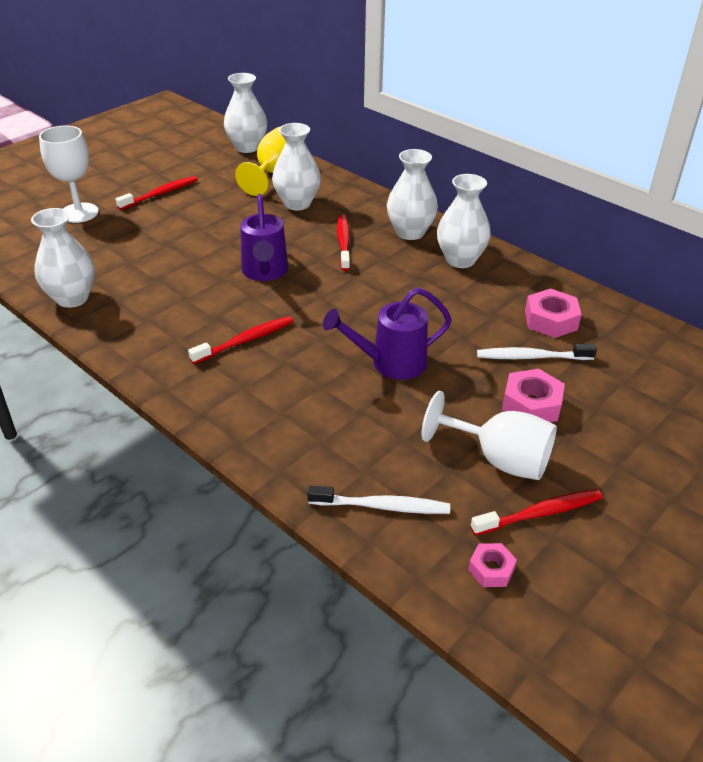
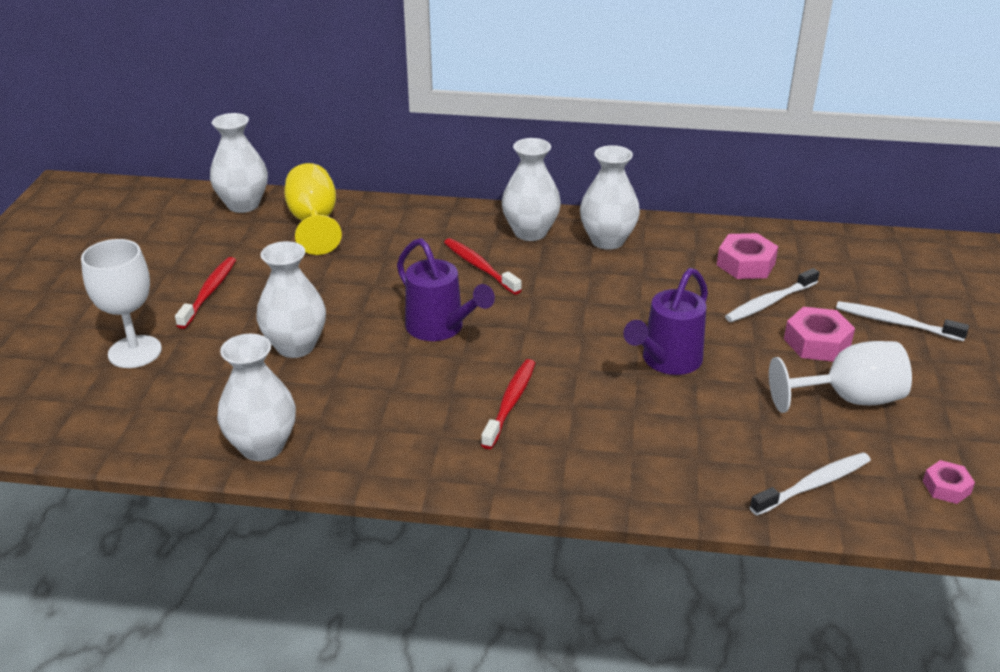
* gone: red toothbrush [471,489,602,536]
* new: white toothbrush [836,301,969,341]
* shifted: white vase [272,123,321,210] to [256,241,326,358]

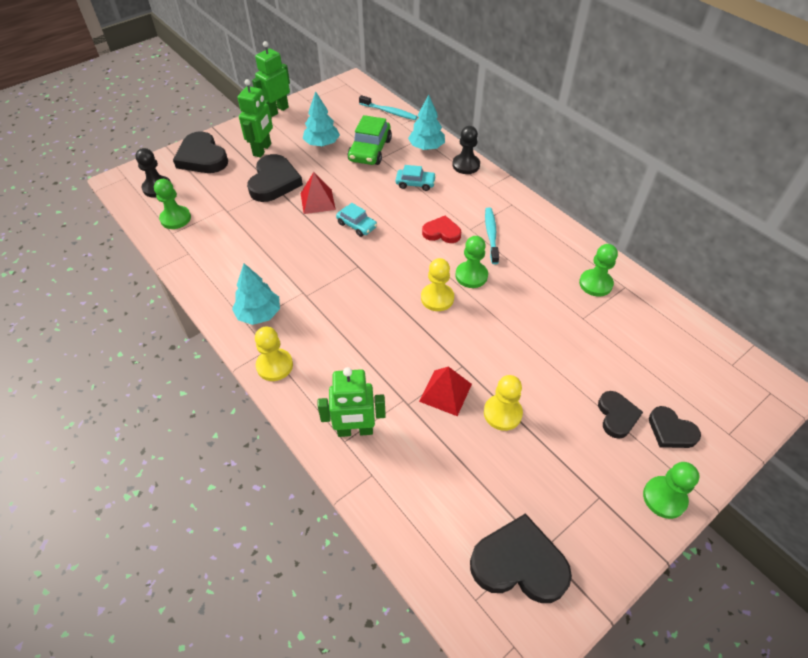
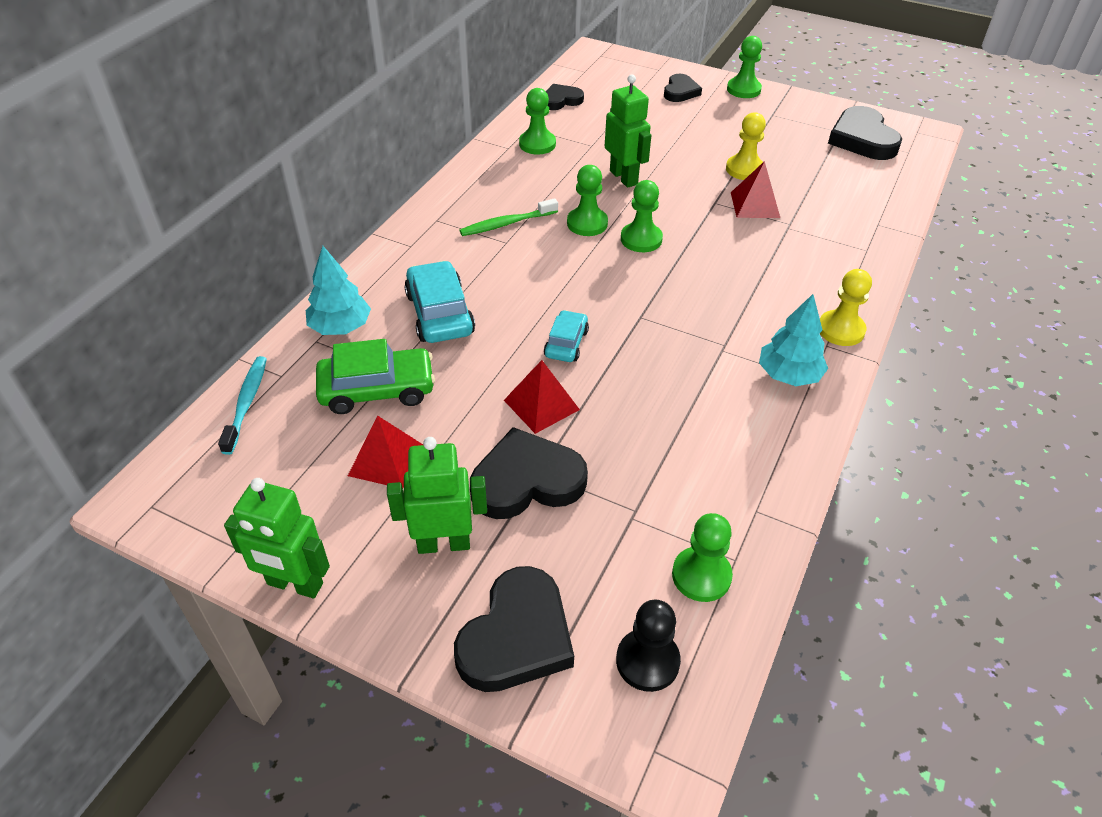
* gone: red heart [422,216,461,243]
* gone: black pawn [452,126,480,174]
* shifted: green robot [318,367,386,437] to [605,74,651,188]
* shifted: black heart [598,391,643,439] to [546,84,584,110]
* swapped: turquoise tree [303,91,340,147] to red pyramid [348,415,423,488]
* repainted: yellow pawn [421,258,454,311] to green pawn [621,180,663,252]
* repainted: turquoise toothbrush [485,207,499,264] to green toothbrush [460,198,558,236]
* scaled: turquoise car [396,165,436,191] = [404,261,475,343] x1.67

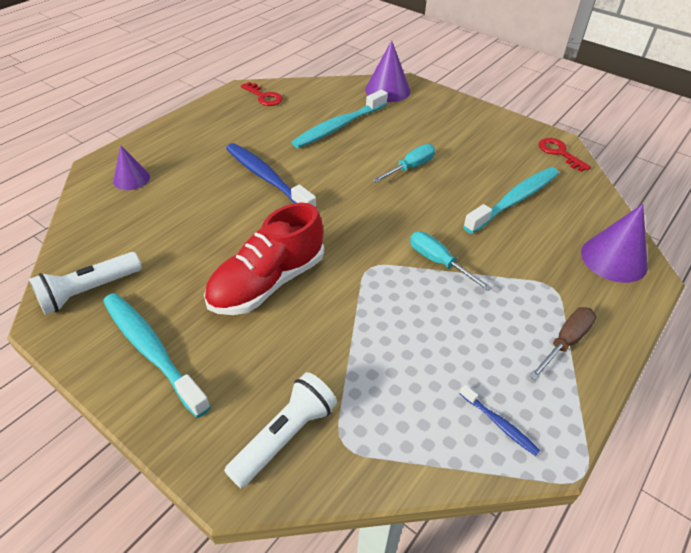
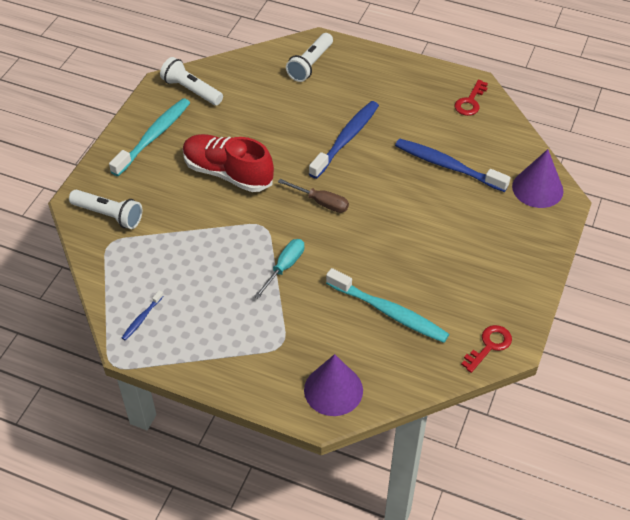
* gone: turquoise screwdriver [373,144,435,183]
* shifted: brown screwdriver [529,307,596,380] to [278,179,349,213]
* swapped: purple cone [113,146,150,190] to white flashlight [286,33,333,82]
* repainted: turquoise toothbrush [292,90,387,148] to blue toothbrush [395,139,511,192]

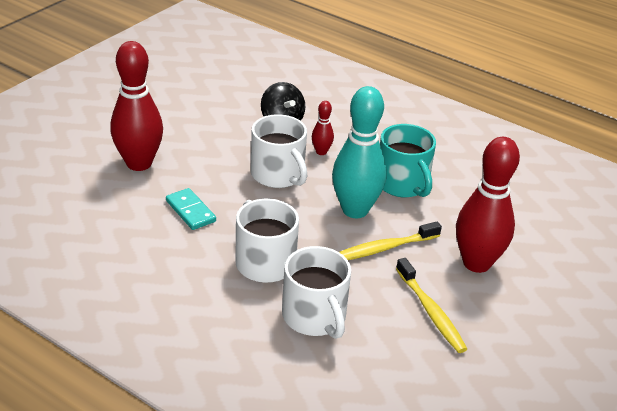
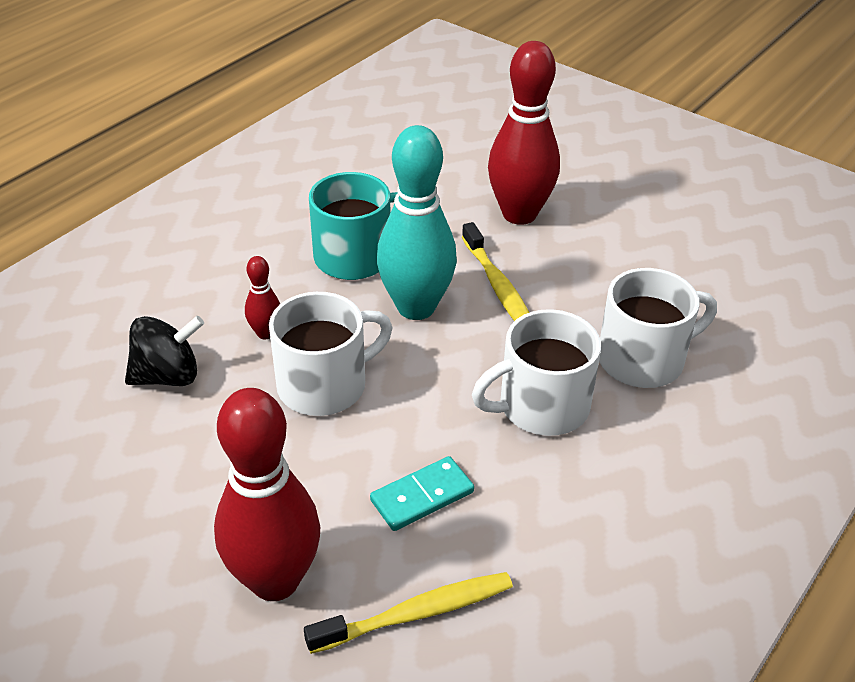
* shifted: yellow toothbrush [396,258,467,353] to [304,572,513,654]

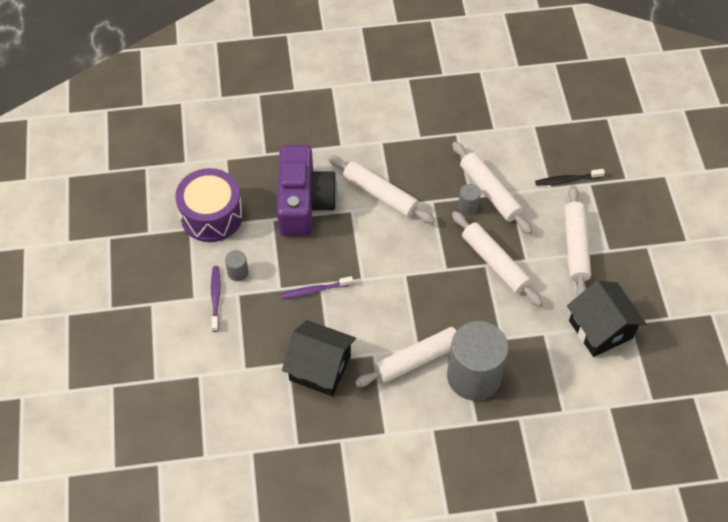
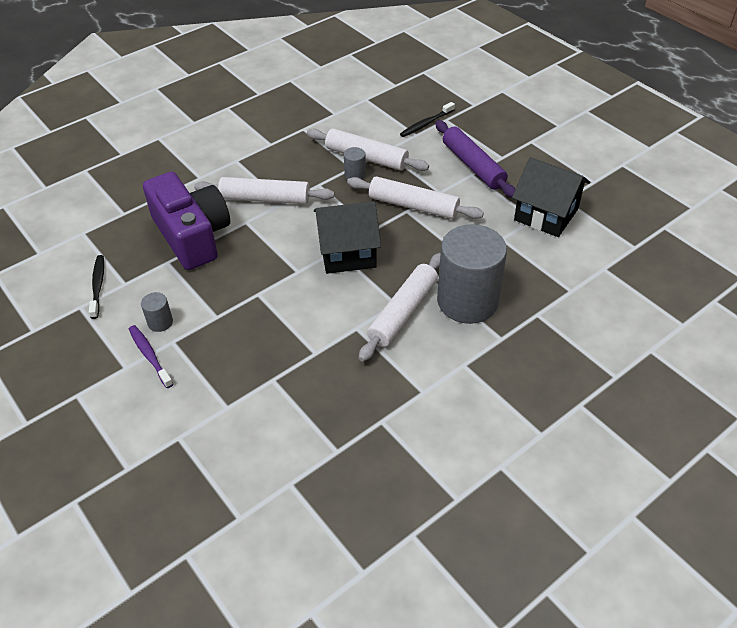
* gone: purple toothbrush [280,276,353,299]
* shifted: black house [282,320,356,396] to [314,201,381,274]
* swapped: purple drum [175,168,243,242] to black toothbrush [89,255,104,319]
* repainted: white rolling pin [564,186,591,296] to purple rolling pin [435,120,515,198]

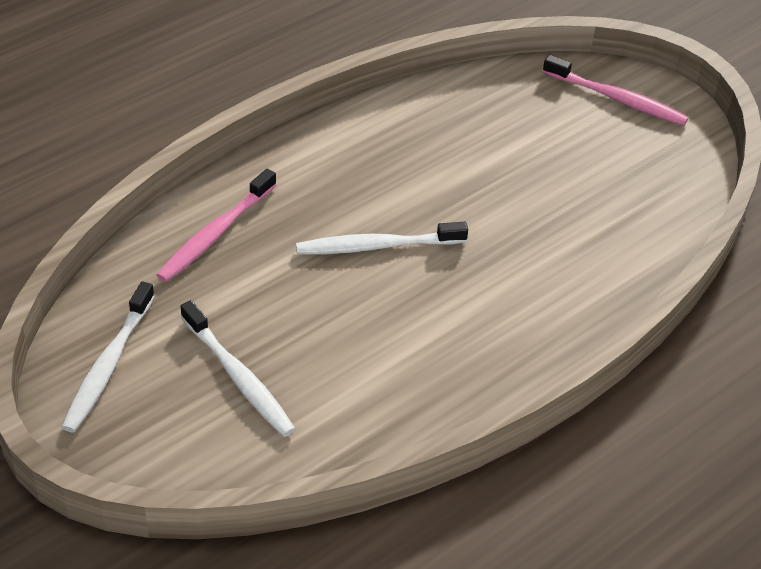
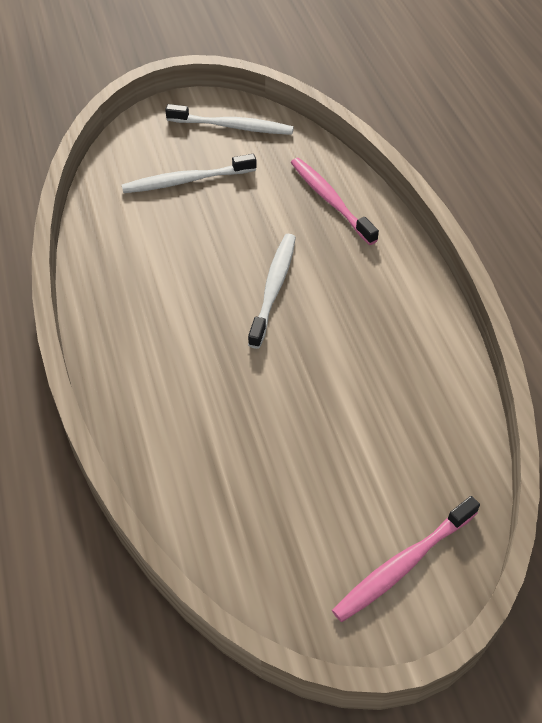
* rotated: white toothbrush [61,281,155,432] = [165,104,294,135] 150 degrees clockwise

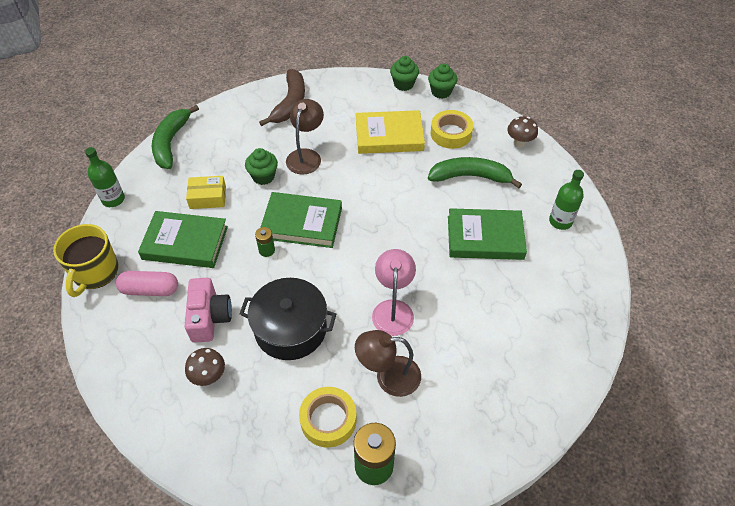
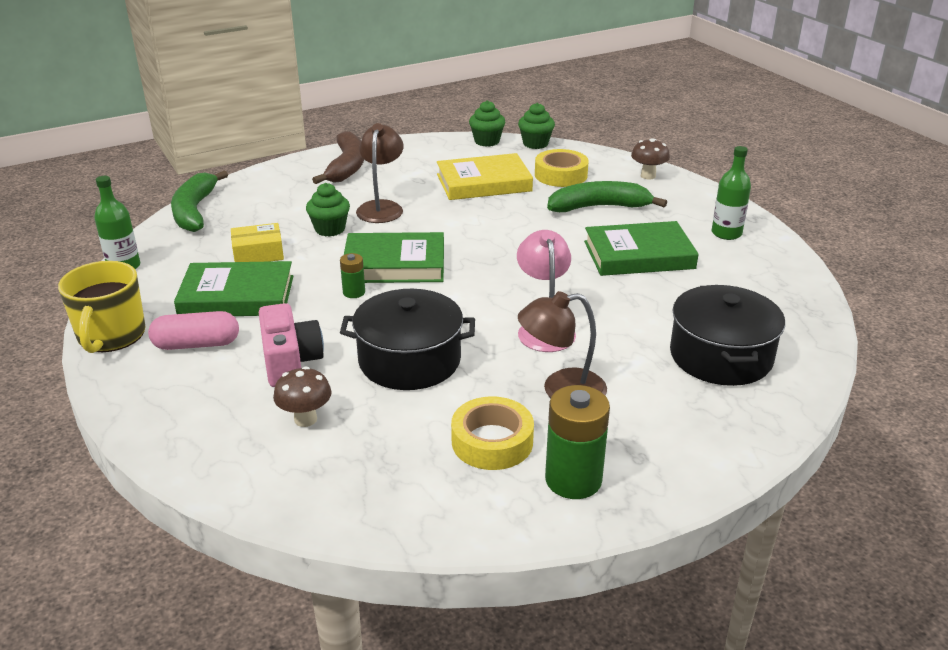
* new: black pot [670,285,785,386]

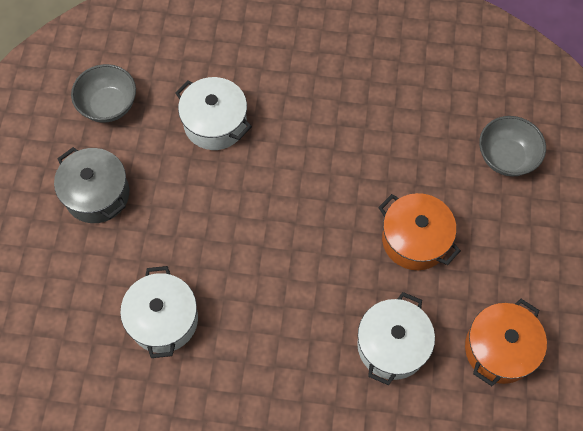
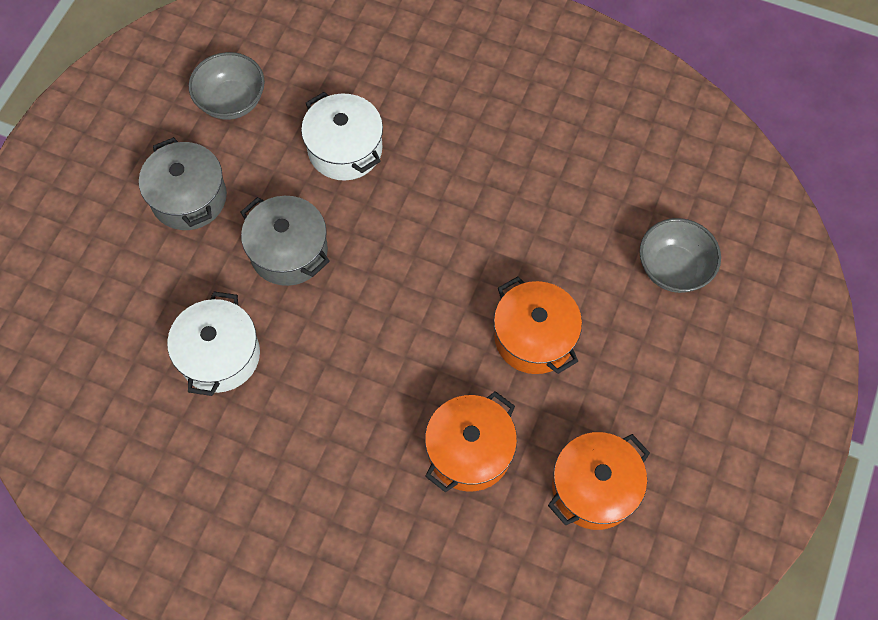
* new: grey pot [241,196,330,286]
* repainted: white pot [357,292,435,385] to orange pot [425,391,517,493]

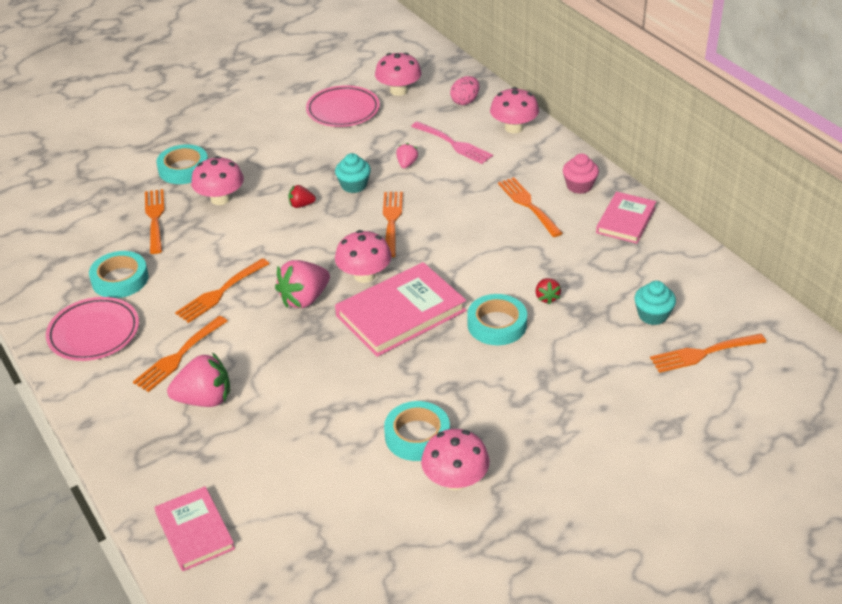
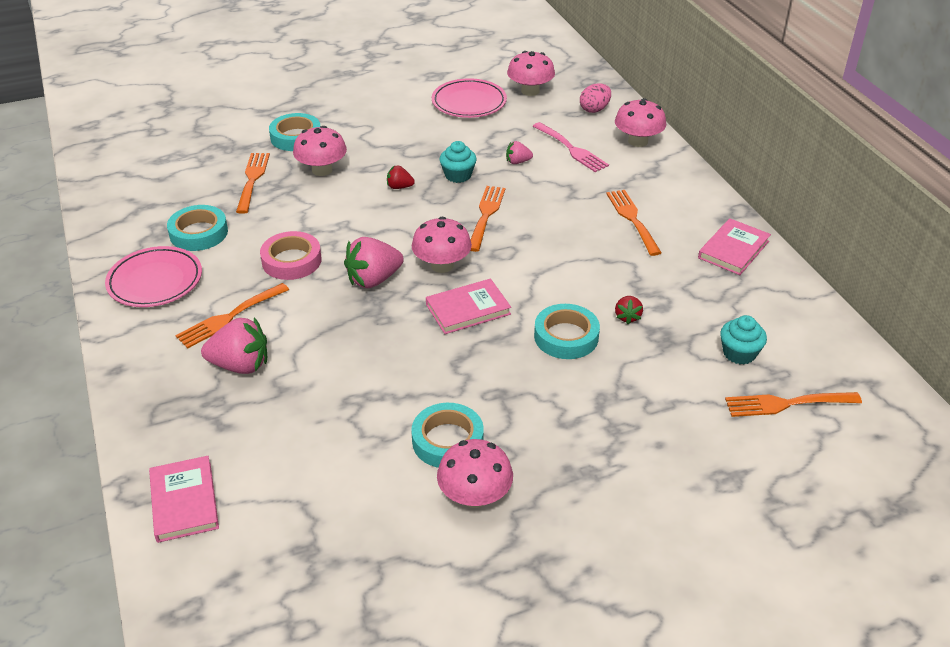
* gone: pink cupcake [563,154,599,194]
* swapped: orange fork [175,258,270,323] to pink tape [260,231,322,280]
* rotated: pink strawberry [396,143,418,168] = [506,141,533,164] 120 degrees counterclockwise
* scaled: pink book [335,262,466,357] = [426,278,511,334] x0.62

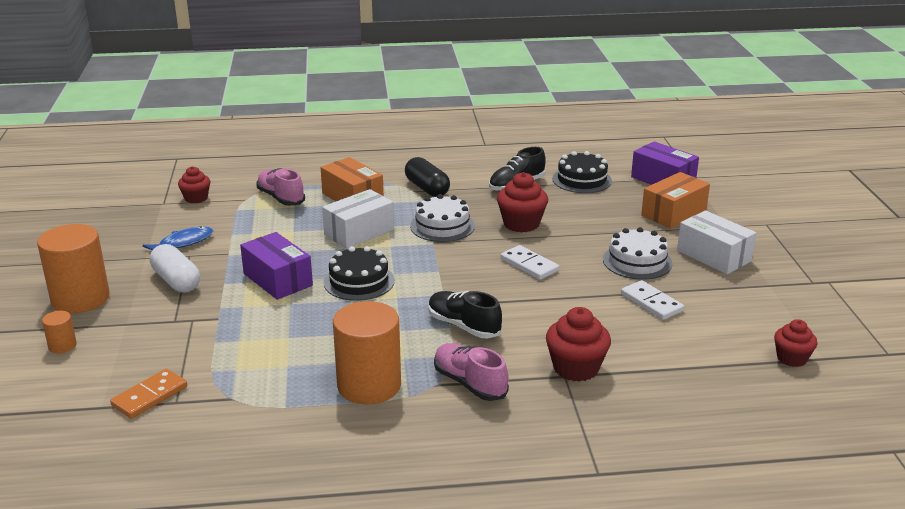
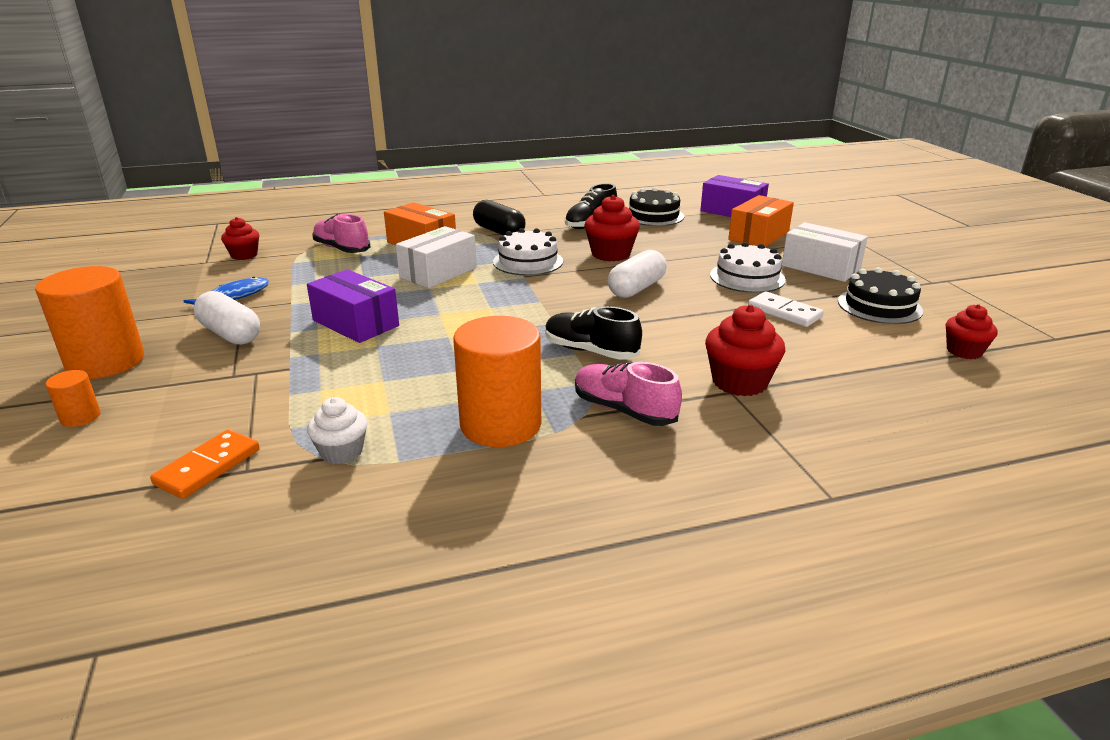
* new: white cupcake [307,397,367,464]
* shifted: black cake [324,246,395,301] to [838,267,923,324]
* swapped: white domino [501,245,559,280] to white capsule [608,250,667,298]

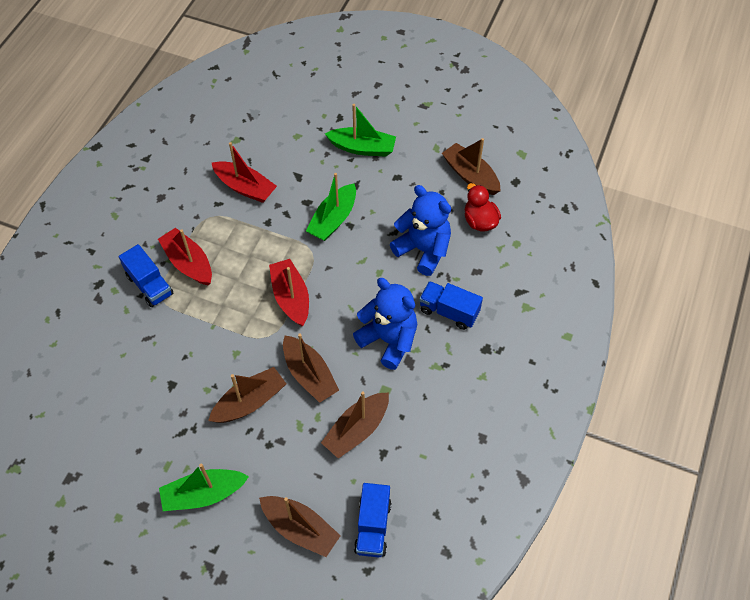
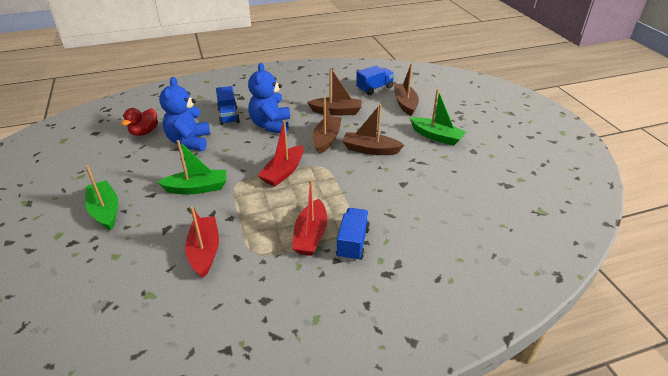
* gone: brown boat [442,138,501,195]

